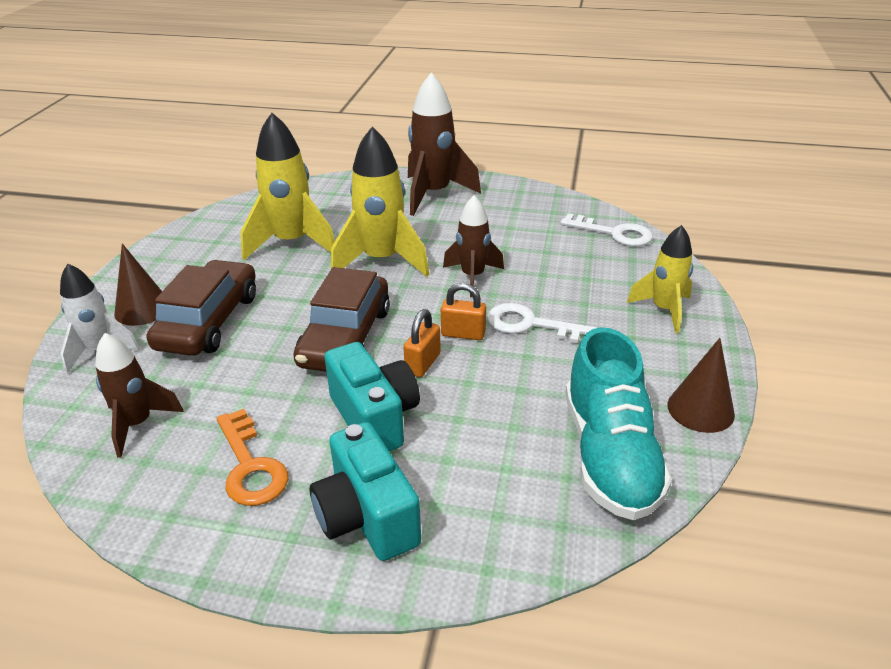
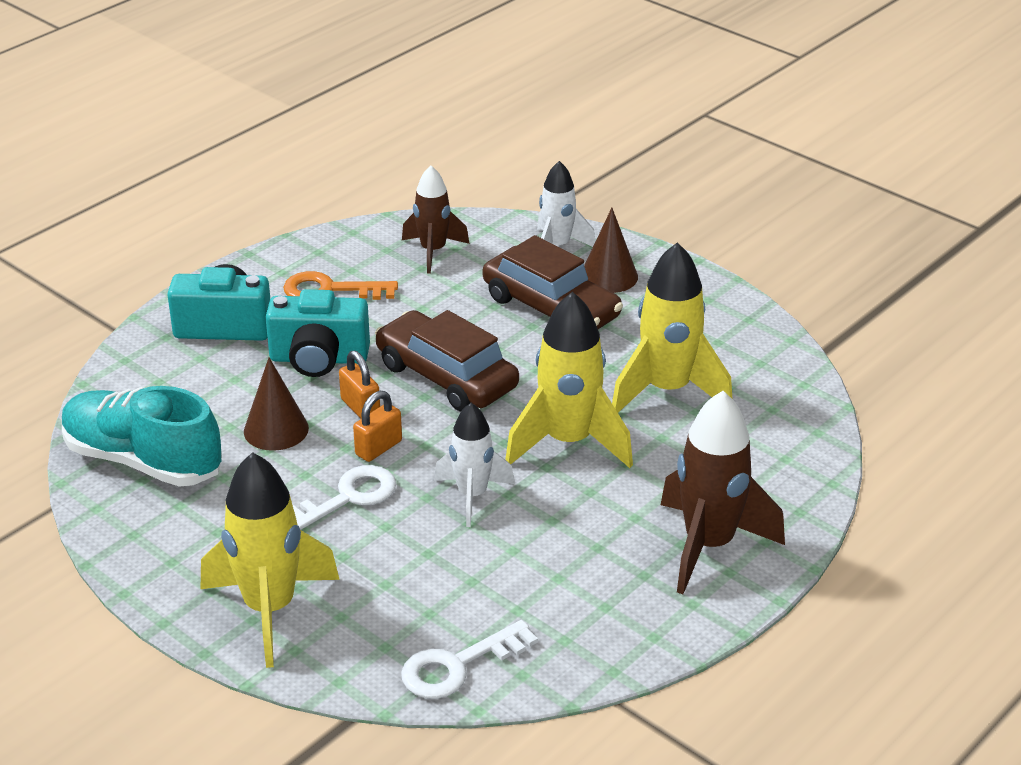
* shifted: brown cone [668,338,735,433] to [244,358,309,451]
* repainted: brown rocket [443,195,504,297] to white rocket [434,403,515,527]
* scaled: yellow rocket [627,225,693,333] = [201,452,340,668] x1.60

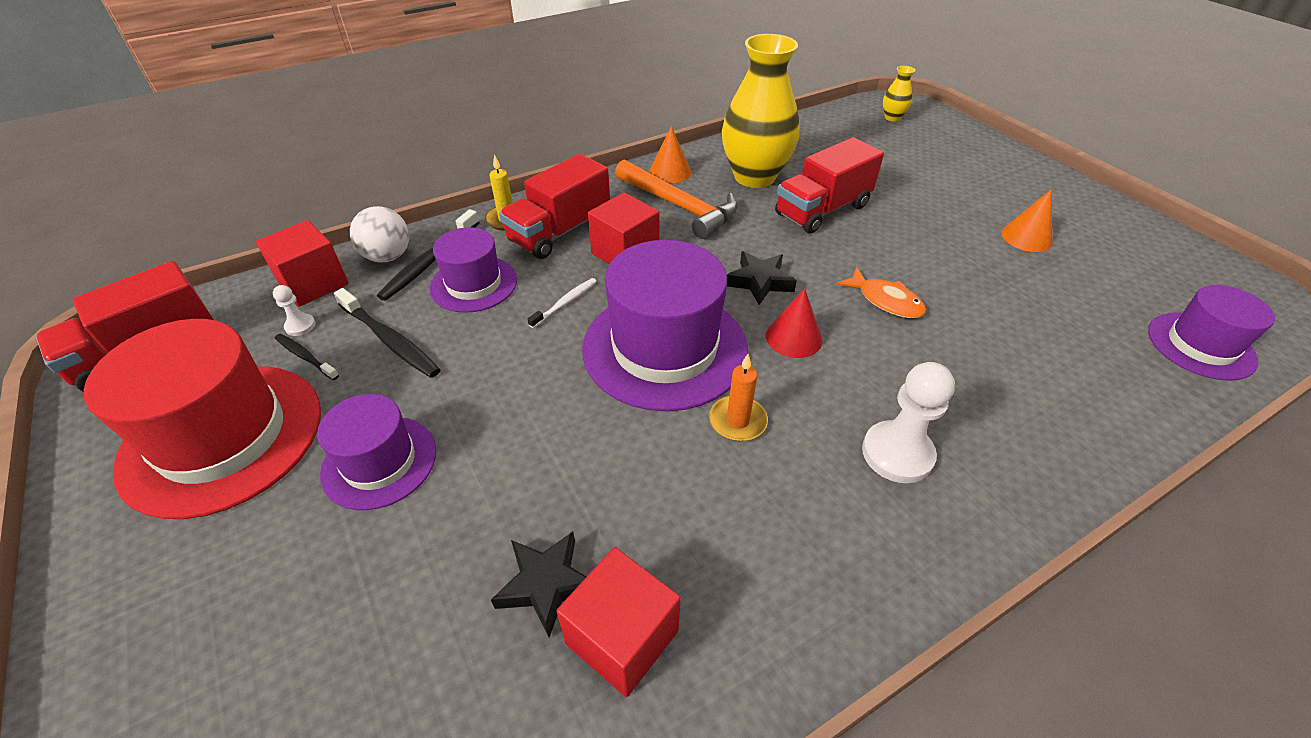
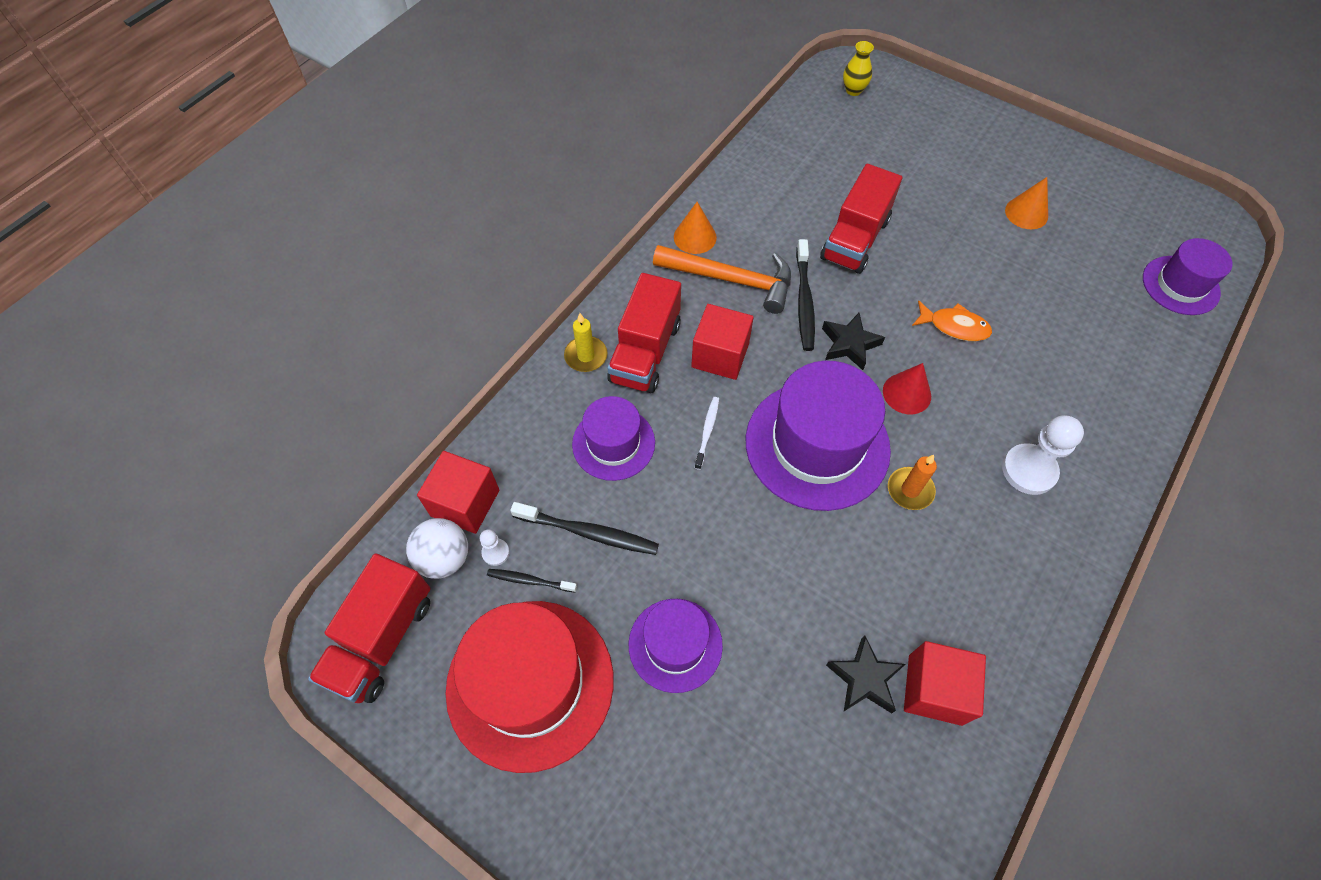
* gone: yellow vase [722,34,799,188]
* shifted: white ball [350,206,409,262] to [406,518,468,579]
* shifted: black toothbrush [377,209,480,301] to [796,239,815,351]

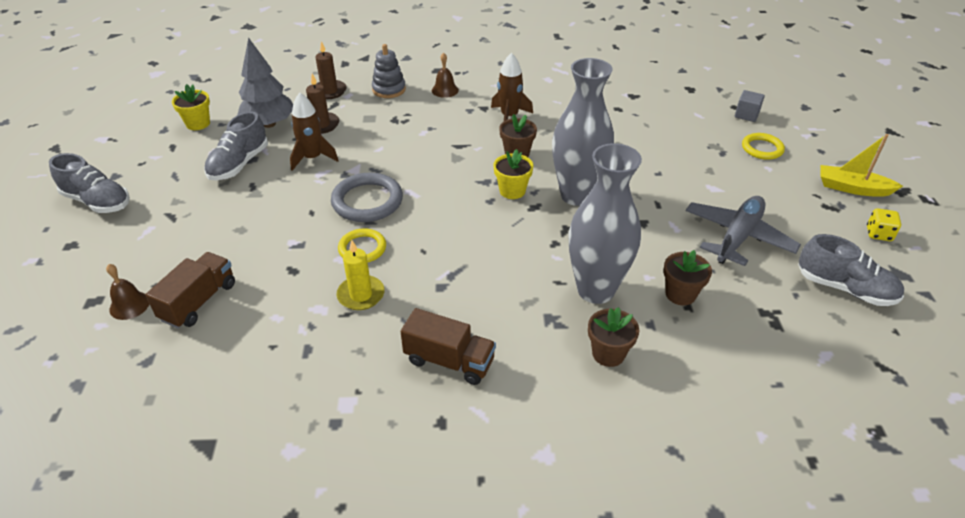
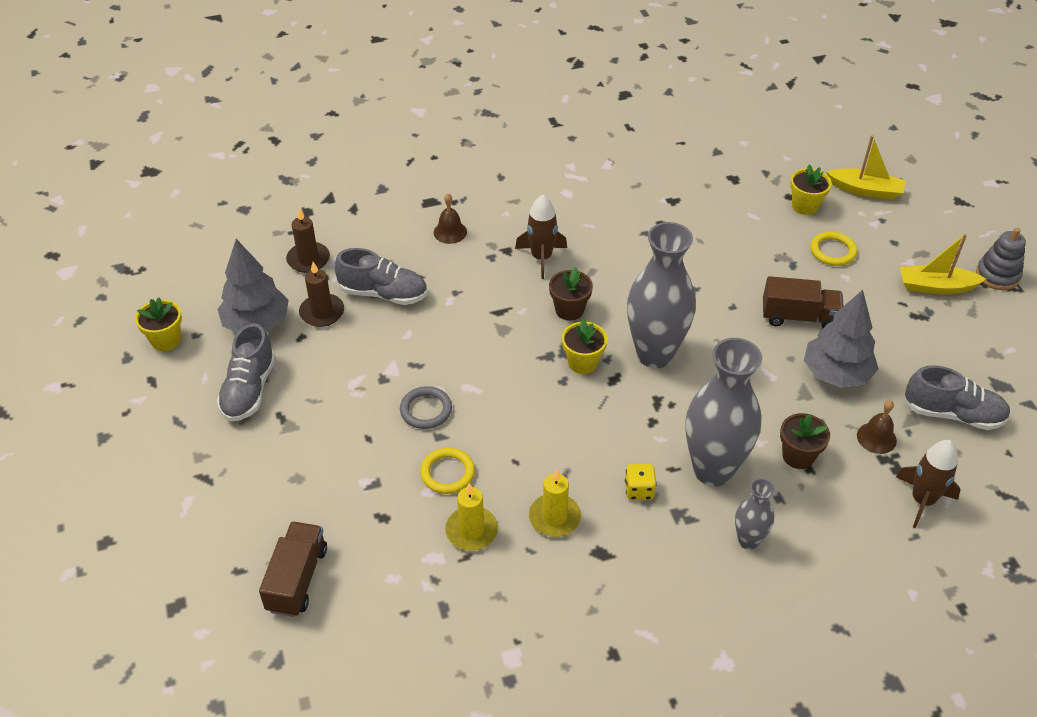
* new: yellow candle [529,469,581,537]
* new: yellow boat [826,135,906,200]
* shifted: grey shoe [49,153,130,213] to [335,248,427,305]
* shifted: brown bell [106,264,149,320] to [857,400,897,454]
* shifted: brown rocket [290,93,339,171] to [896,440,961,528]
* shifted: grey stacking toy [372,44,406,98] to [976,228,1026,290]
* shifted: brown truck [401,308,496,385] to [763,276,844,328]
* shifted: yellow dice [867,208,901,241] to [625,464,657,500]
* swapped: brown flower pot [588,307,639,367] to grey vase [735,478,775,550]
* swapped: grey plane [686,196,801,266] to grey tree [804,290,879,388]
* swapped: grey cube [735,90,765,122] to yellow flower pot [790,164,832,215]
* scaled: grey ring [331,172,403,222] = [400,386,452,429] x0.63

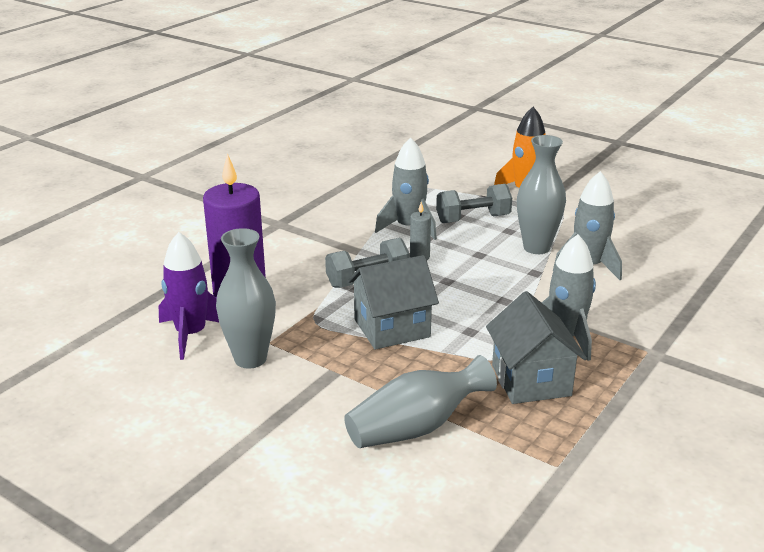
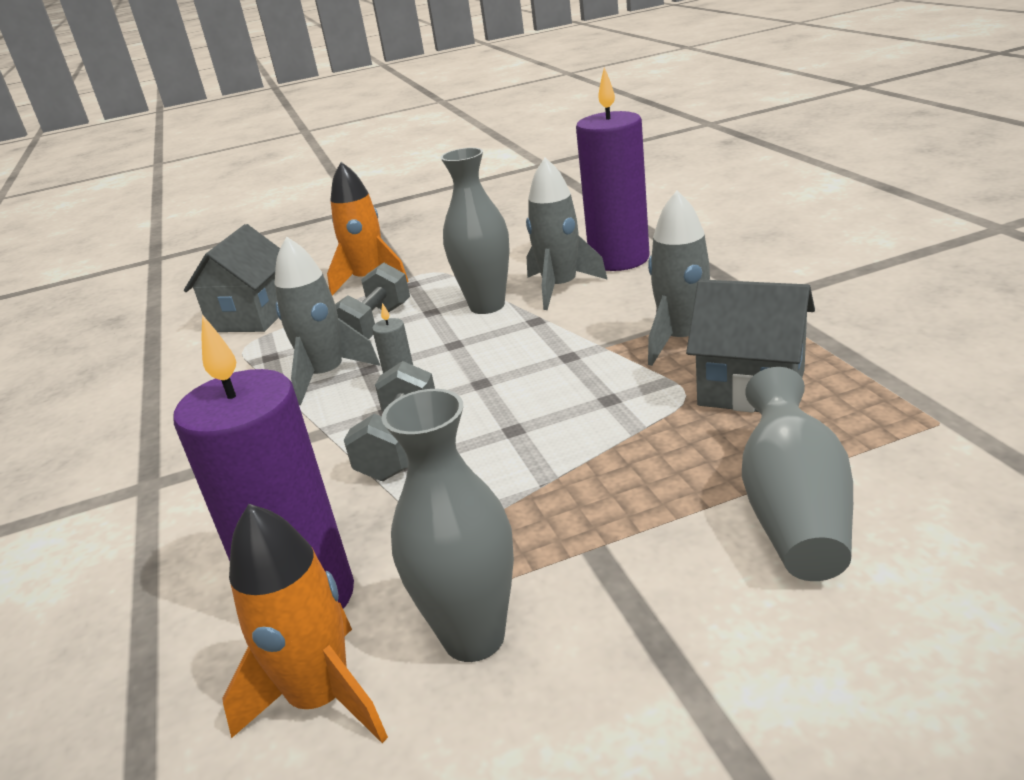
* new: purple candle [576,67,649,271]
* shifted: grey house [348,255,439,350] to [184,224,280,332]
* repainted: purple rocket [159,232,219,360] to orange rocket [222,504,388,743]

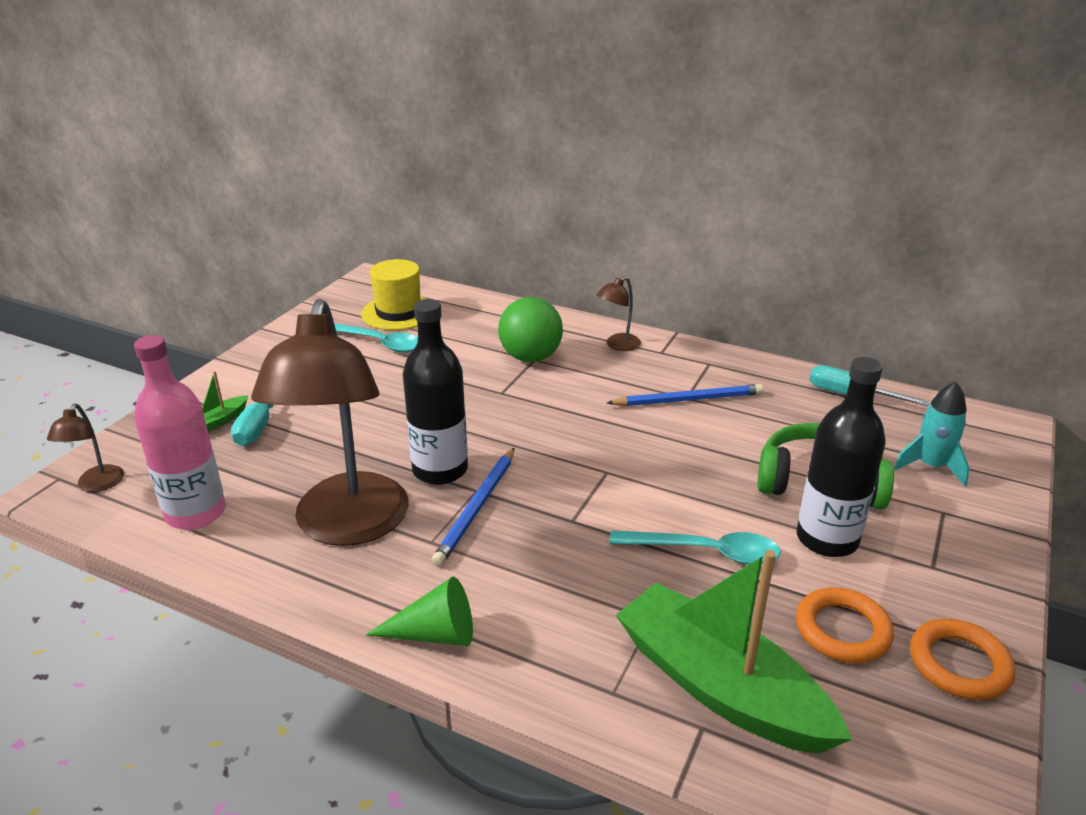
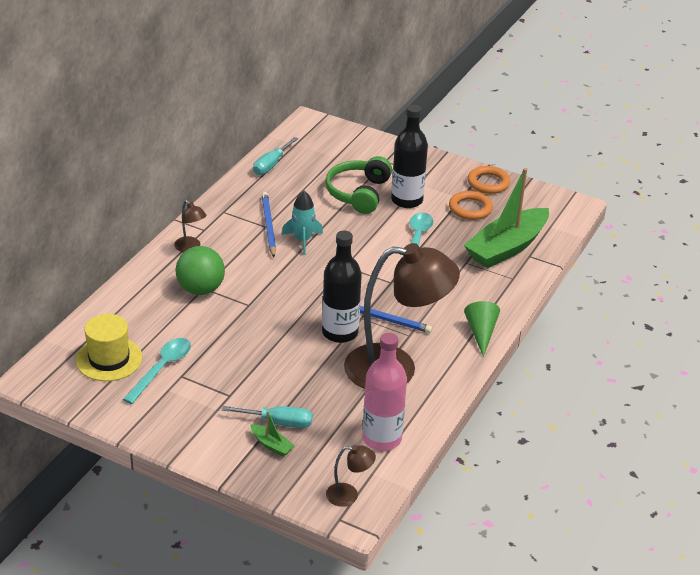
* shifted: turquoise rocket [893,381,970,486] to [282,191,323,255]

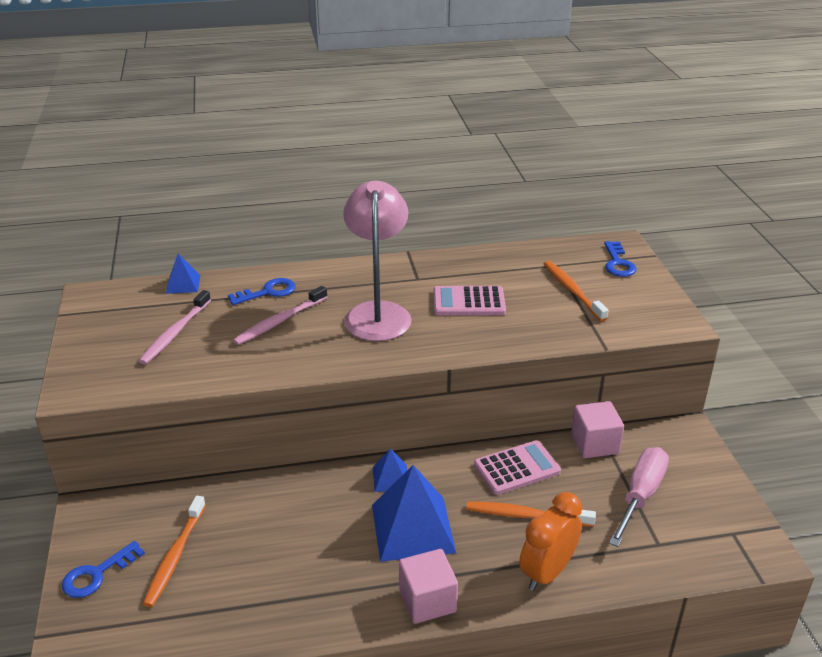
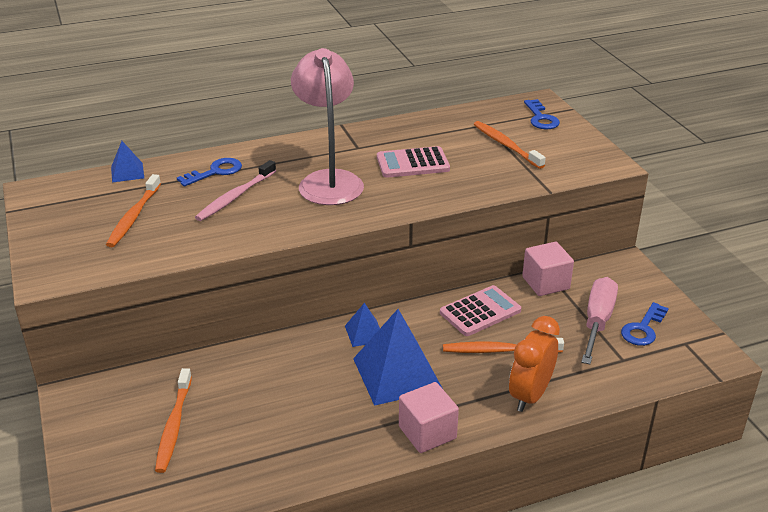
* shifted: blue key [62,541,145,598] to [621,302,669,346]
* repainted: pink toothbrush [139,290,211,365] to orange toothbrush [106,174,161,247]

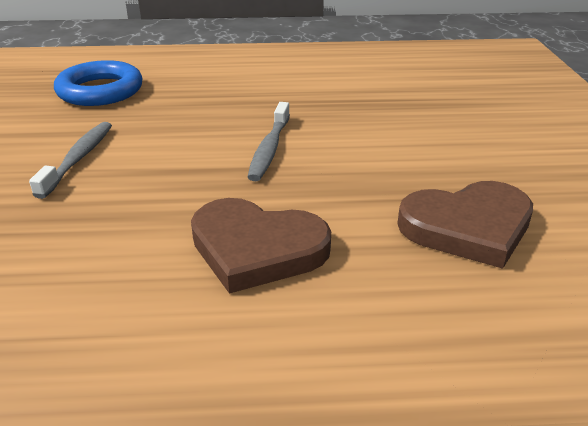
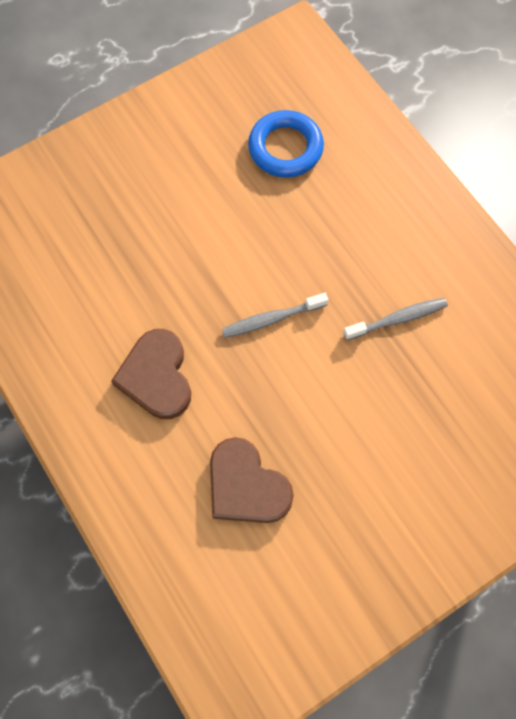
* shifted: grey toothbrush [29,122,112,199] to [343,298,448,340]

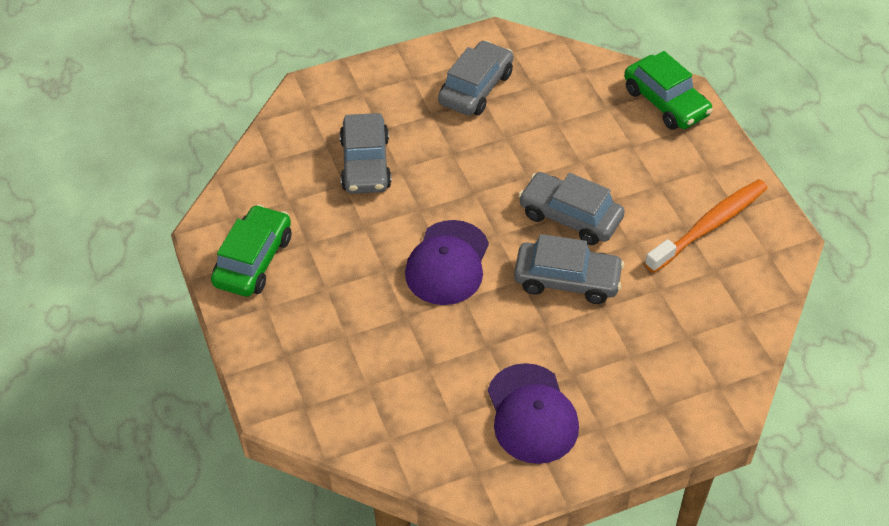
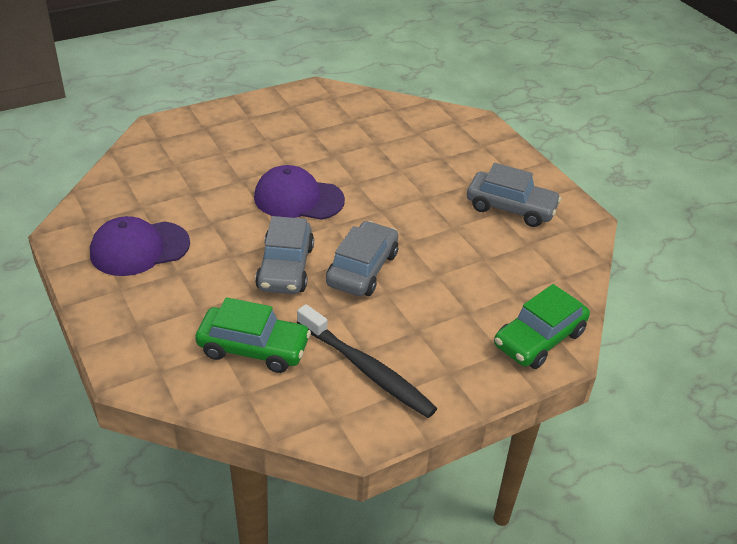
* gone: grey car [339,113,392,194]
* shifted: green car [211,204,291,297] to [195,297,311,373]
* repainted: orange toothbrush [645,179,768,273] to black toothbrush [297,304,437,418]

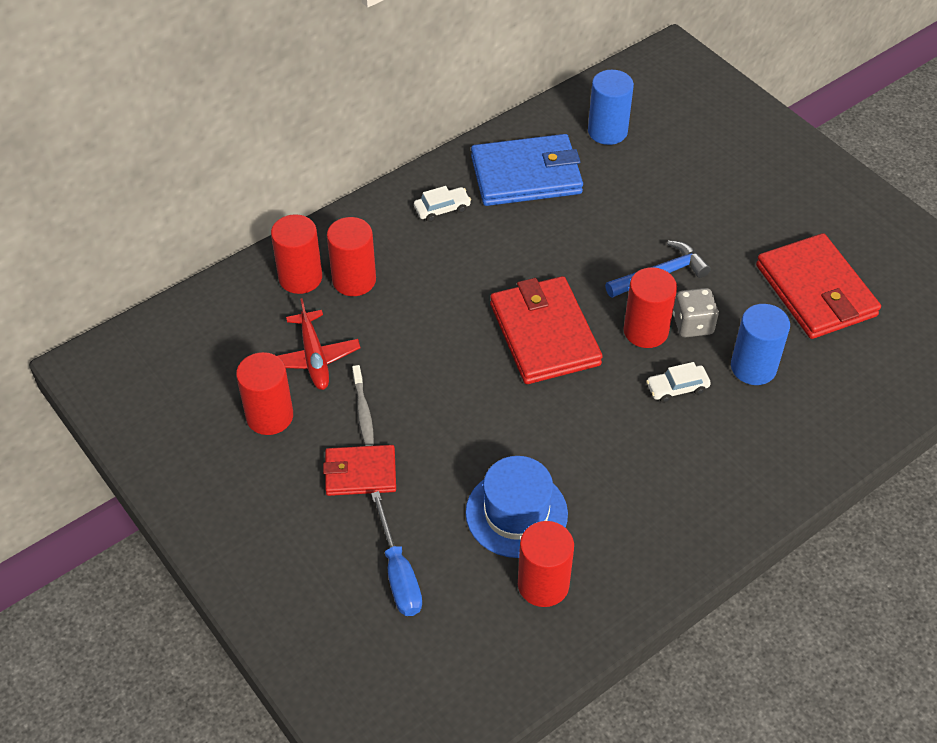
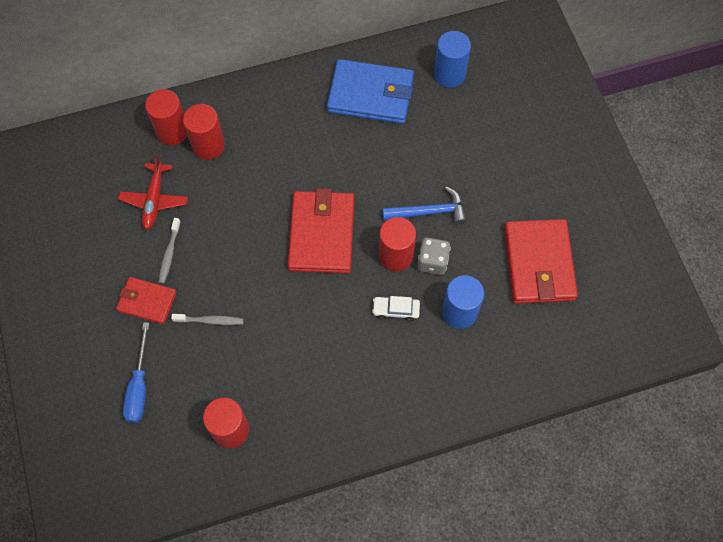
* gone: red cylinder [236,352,293,435]
* gone: white car [414,186,471,222]
* gone: blue hat [466,456,568,558]
* new: grey toothbrush [171,314,243,325]

